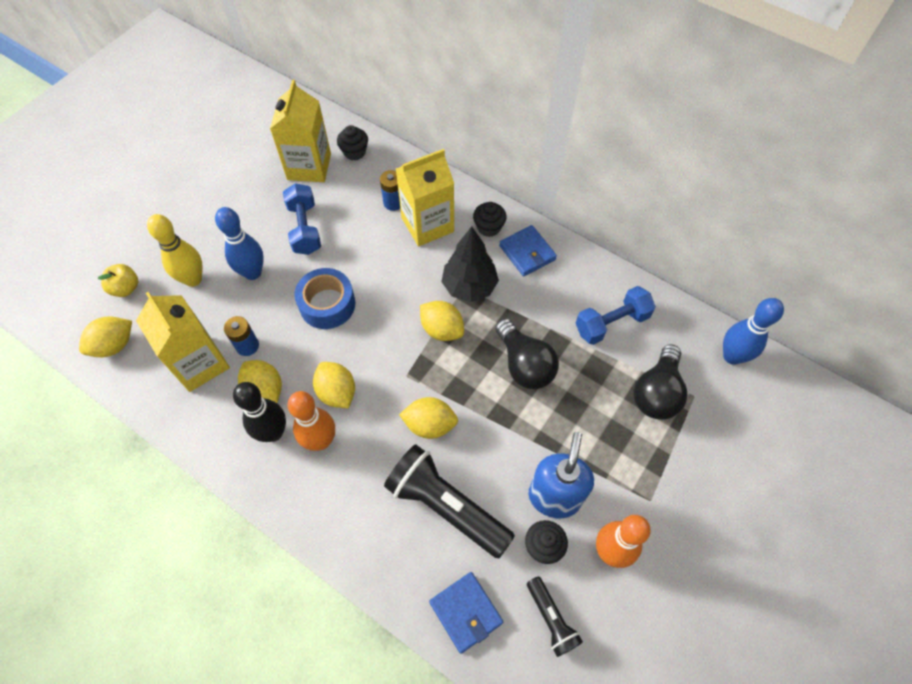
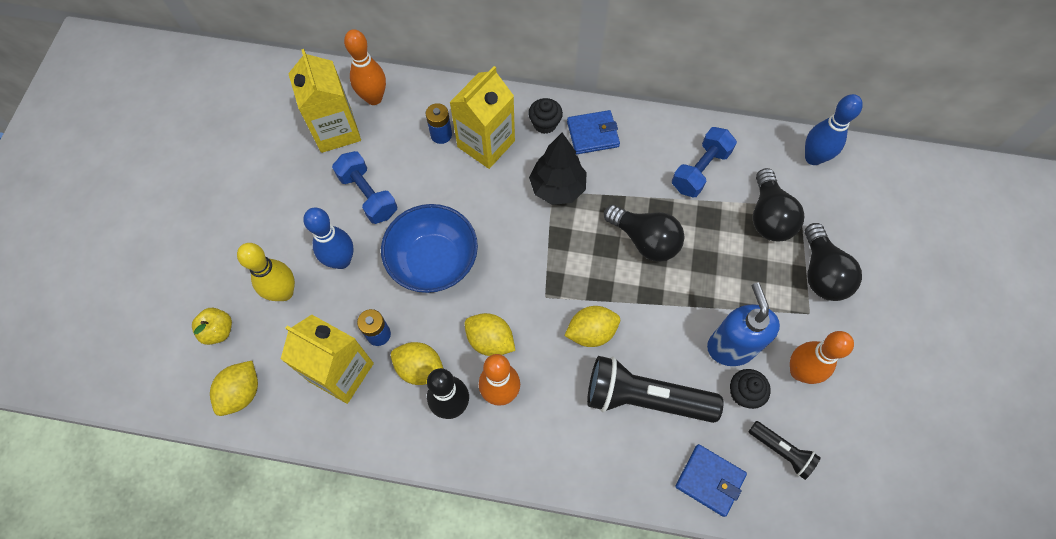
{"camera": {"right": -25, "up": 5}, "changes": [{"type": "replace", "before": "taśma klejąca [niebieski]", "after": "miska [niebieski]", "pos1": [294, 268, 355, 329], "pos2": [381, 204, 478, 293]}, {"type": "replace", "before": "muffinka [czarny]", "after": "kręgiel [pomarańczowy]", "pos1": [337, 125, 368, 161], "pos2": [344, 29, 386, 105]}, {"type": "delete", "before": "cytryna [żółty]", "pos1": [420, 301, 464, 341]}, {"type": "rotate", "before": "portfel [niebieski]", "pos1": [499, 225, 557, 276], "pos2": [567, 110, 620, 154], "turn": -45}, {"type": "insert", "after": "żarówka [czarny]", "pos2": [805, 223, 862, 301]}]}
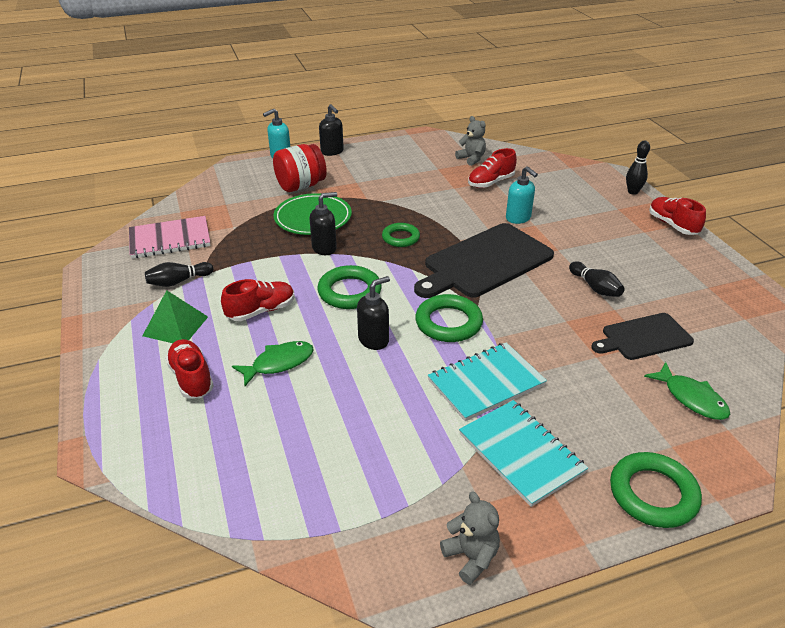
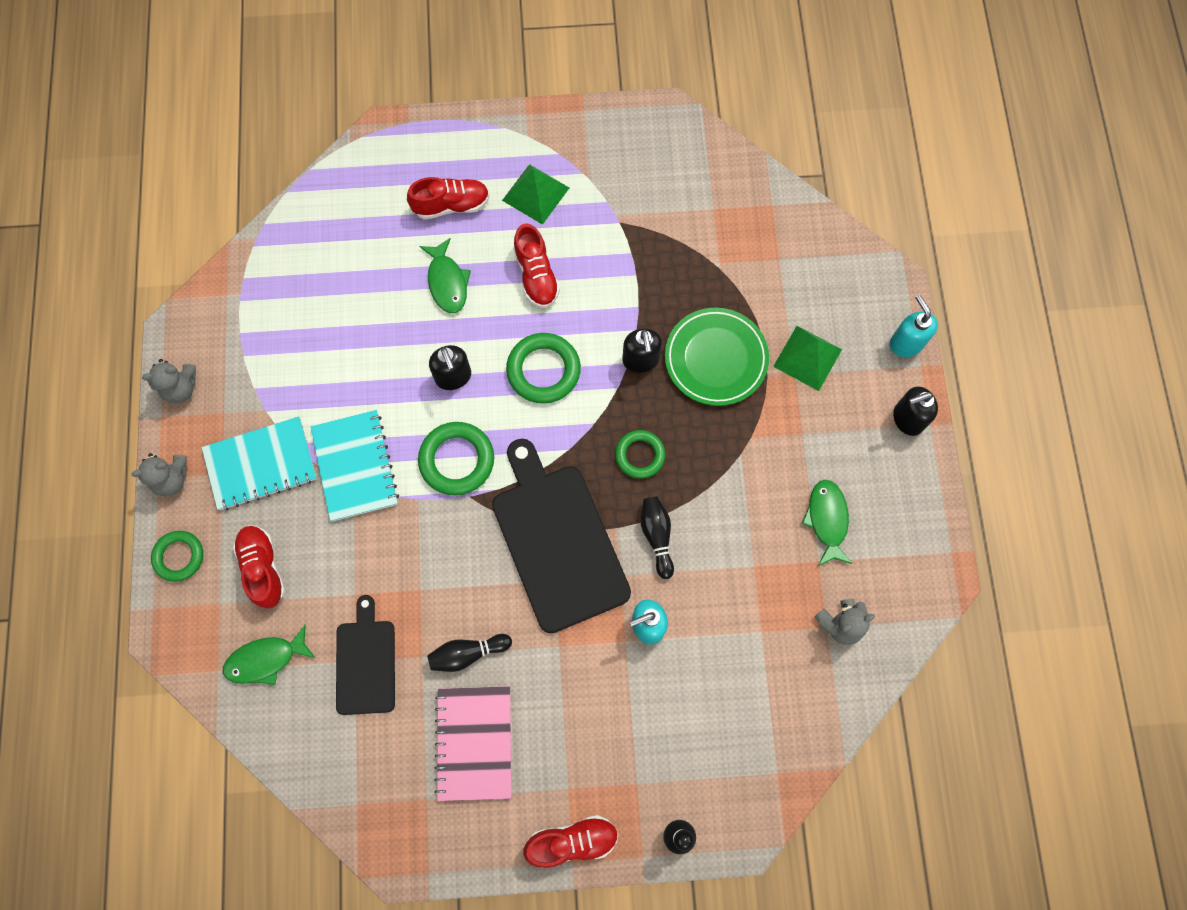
{"camera": {"right": 105, "up": 35}, "changes": [{"type": "move", "before": "zeszyt [różowy]", "pos1": [129, 216, 211, 259], "pos2": [434, 686, 511, 801]}, {"type": "move", "before": "kręgiel [czarny]", "pos1": [145, 262, 213, 287], "pos2": [641, 496, 674, 579]}, {"type": "replace", "before": "słoik [czerwony]", "after": "piramida [zielony]", "pos1": [273, 144, 327, 192], "pos2": [773, 326, 842, 391]}, {"type": "move", "before": "but [czerwony]", "pos1": [468, 148, 517, 188], "pos2": [233, 526, 285, 609]}, {"type": "resize", "before": "pierścień [zielony]", "pos1": [610, 452, 702, 528], "pos2": [151, 531, 203, 582], "scale": 0.66}, {"type": "insert", "after": "miś [szary]", "pos2": [131, 453, 187, 497]}, {"type": "insert", "after": "ryba [zielony]", "pos2": [802, 480, 853, 566]}]}
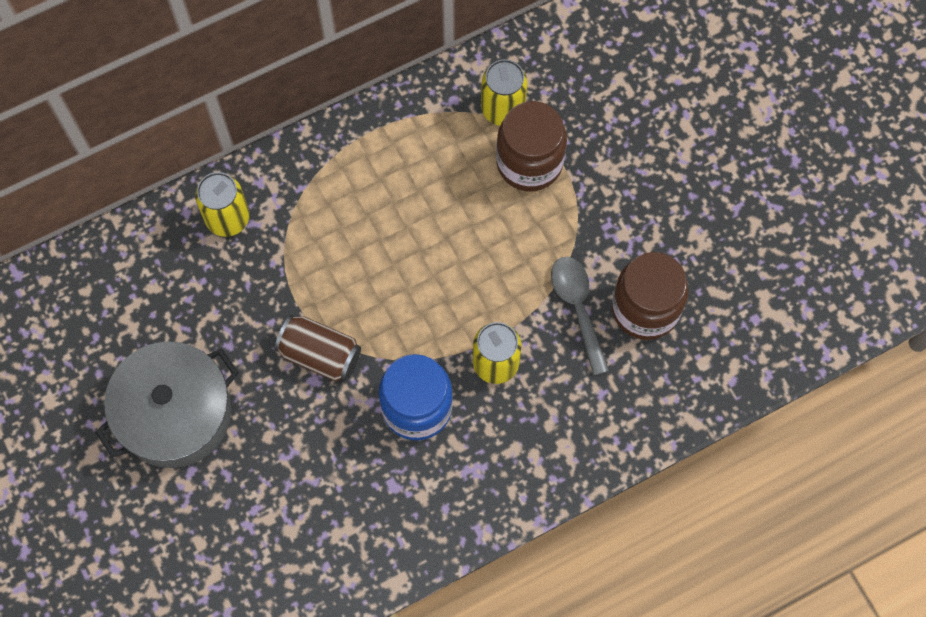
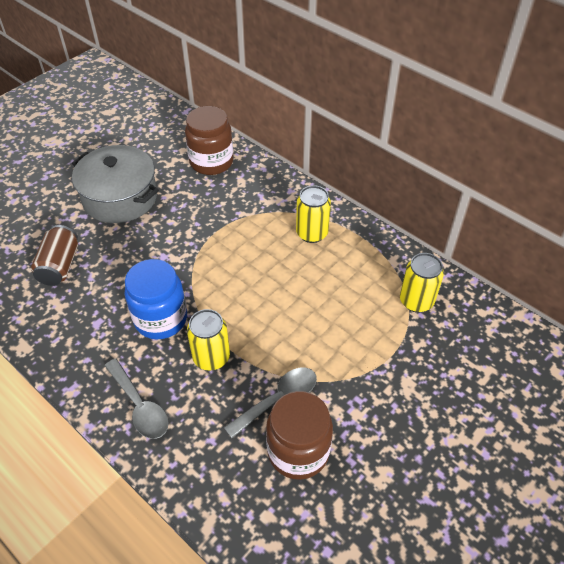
{"camera": {"right": 70, "up": -20}, "changes": [{"type": "move", "before": "puszka [żółty]", "pos1": [195, 172, 249, 237], "pos2": [296, 185, 331, 243]}, {"type": "move", "before": "puszka [brązowy]", "pos1": [275, 315, 361, 382], "pos2": [31, 225, 78, 286]}, {"type": "move", "before": "słoik [brązowy]", "pos1": [496, 101, 567, 192], "pos2": [185, 106, 233, 175]}, {"type": "insert", "after": "łyżka [szary]", "pos2": [105, 359, 168, 439]}]}
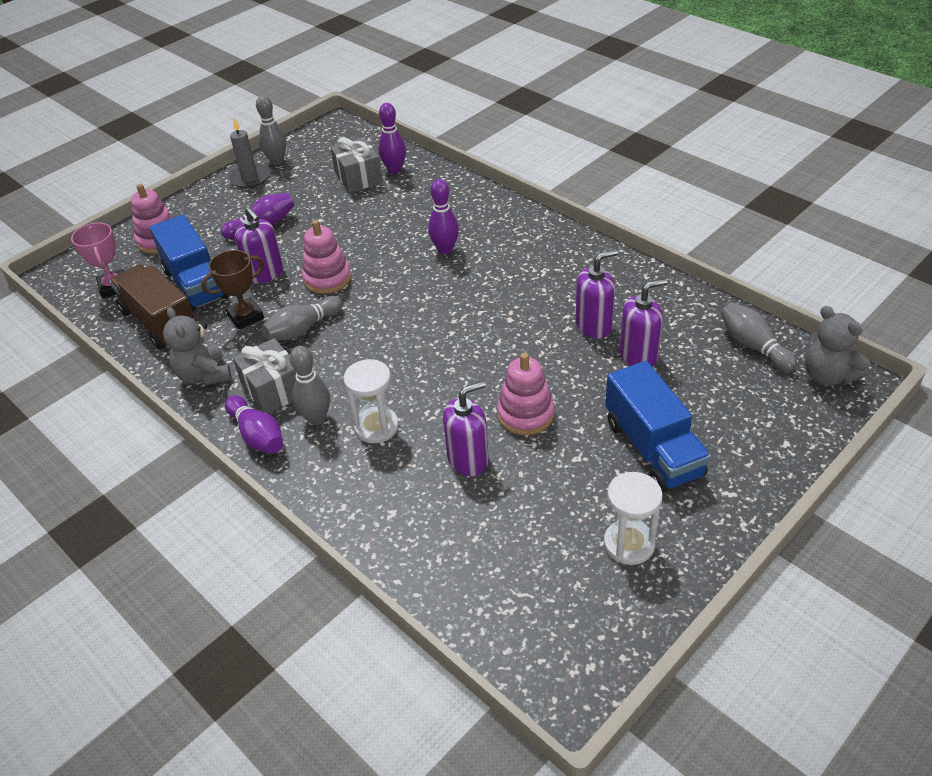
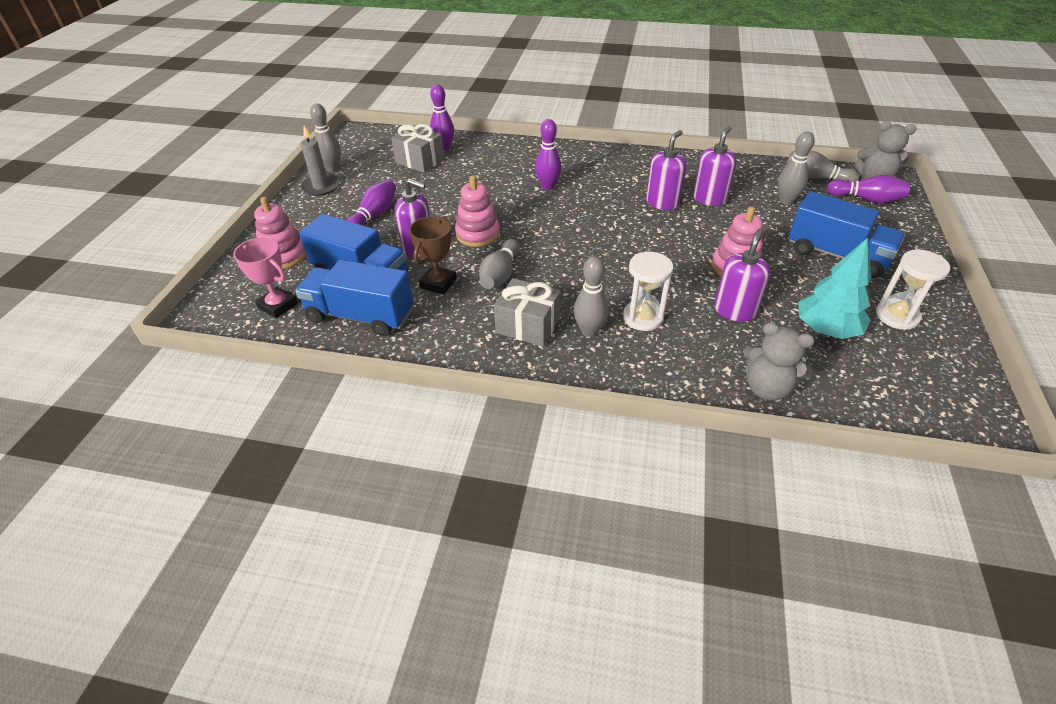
{"camera": {"right": -35, "up": 0}, "changes": [{"type": "recolor", "before": "ciężarówka [brązowy]", "after": "ciężarówka [niebieski]", "pos1": [110, 264, 195, 349], "pos2": [295, 259, 414, 336]}, {"type": "move", "before": "miś [szary]", "pos1": [163, 307, 232, 386], "pos2": [743, 322, 815, 400]}, {"type": "move", "before": "kręgiel [fioletowy]", "pos1": [225, 395, 283, 454], "pos2": [827, 175, 910, 203]}, {"type": "move", "before": "dozownik mydła [fioletowy]", "pos1": [620, 279, 667, 367], "pos2": [646, 130, 686, 210]}, {"type": "insert", "after": "kręgiel [szary]", "pos2": [778, 131, 815, 204]}, {"type": "insert", "after": "drzewko [turkusowy]", "pos2": [798, 238, 871, 339]}]}
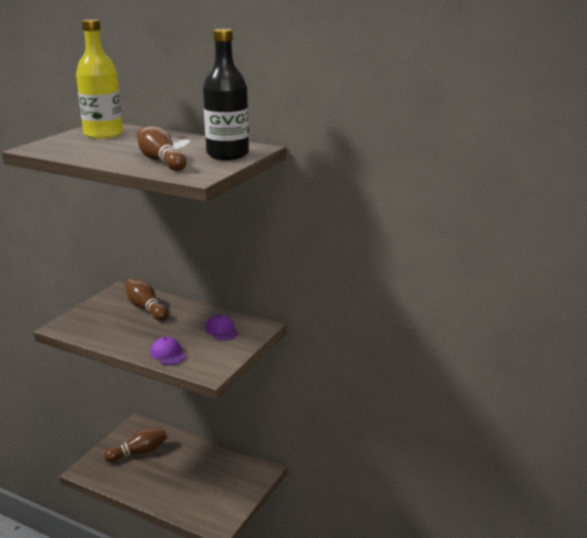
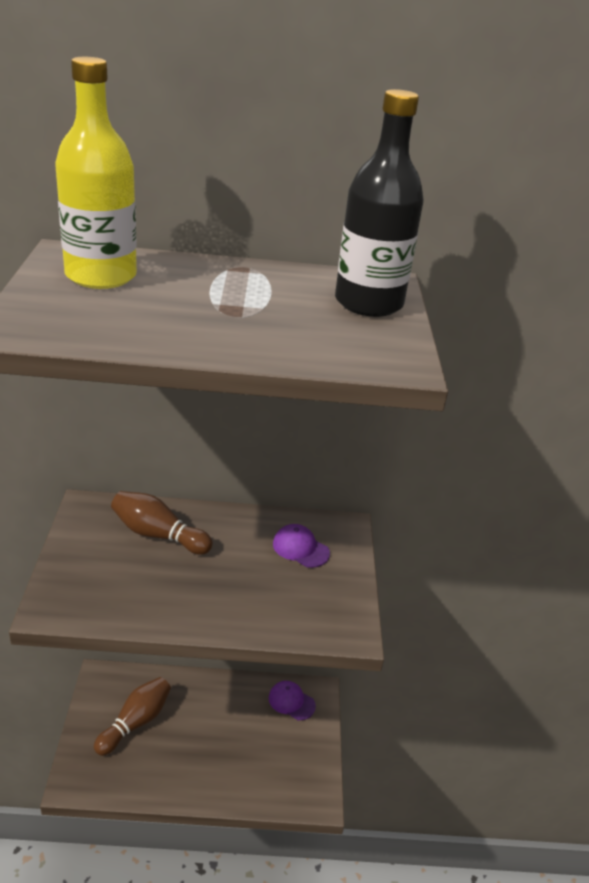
{"camera": {"right": -30, "up": 10}, "changes": [{"type": "delete", "before": "kręgiel [brązowy]", "pos1": [137, 126, 186, 171]}, {"type": "move", "before": "czapka [fioletowy]", "pos1": [150, 337, 186, 365], "pos2": [269, 681, 316, 720]}]}
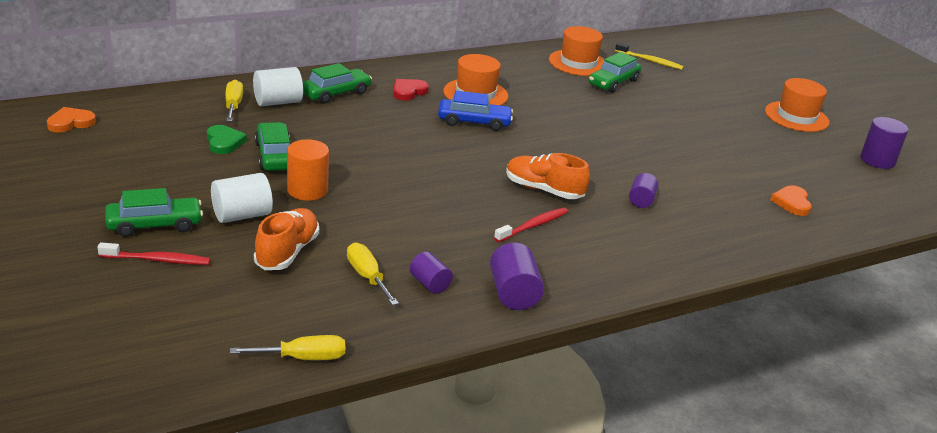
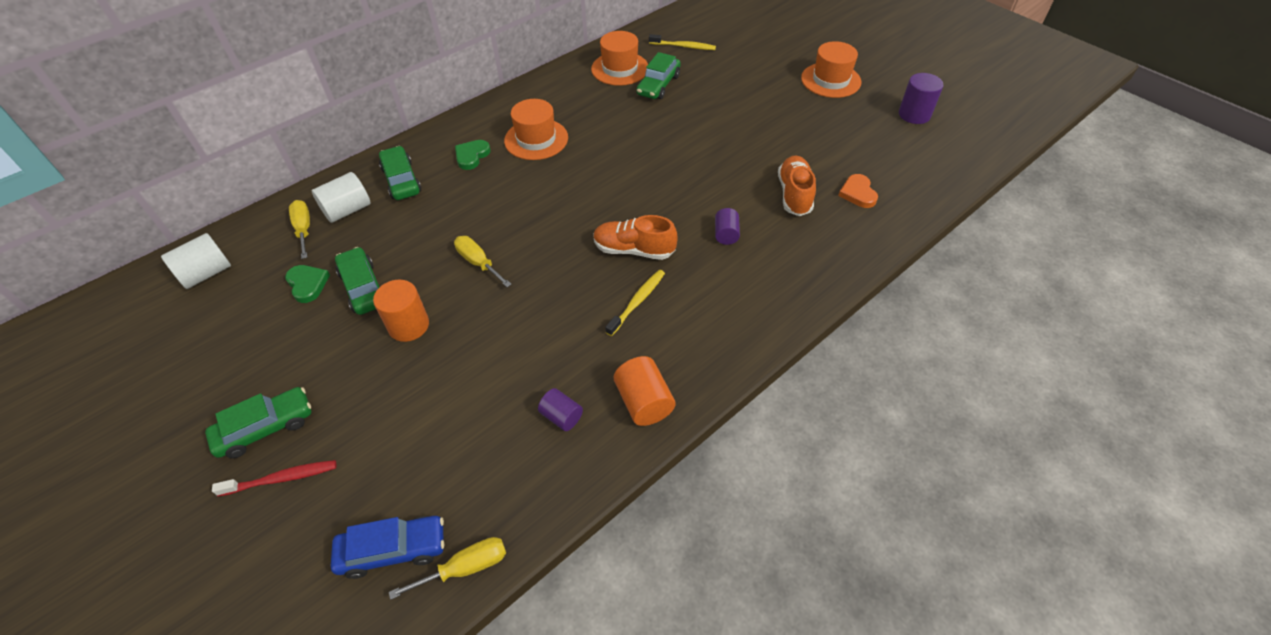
{"camera": {"right": -10, "up": 20}, "changes": [{"type": "delete", "before": "serce [pomarańczowy]", "pos1": [47, 107, 96, 133]}, {"type": "move", "before": "walec [biały]", "pos1": [211, 173, 273, 223], "pos2": [161, 233, 231, 289]}, {"type": "move", "before": "but [pomarańczowy]", "pos1": [254, 208, 319, 270], "pos2": [778, 155, 816, 216]}, {"type": "rotate", "before": "samochód [zielony]", "pos1": [303, 63, 372, 104], "pos2": [379, 146, 421, 200], "turn": -60}, {"type": "move", "before": "śrubokręt [żółty]", "pos1": [347, 242, 399, 305], "pos2": [454, 236, 512, 287]}, {"type": "recolor", "before": "serce [czerwony]", "after": "serce [zielony]", "pos1": [393, 79, 429, 101], "pos2": [455, 140, 491, 170]}, {"type": "move", "before": "samochód [niebieski]", "pos1": [438, 91, 513, 131], "pos2": [331, 516, 444, 579]}, {"type": "recolor", "before": "walec [fioletowy]", "after": "walec [pomarańczowy]", "pos1": [490, 243, 544, 310], "pos2": [614, 356, 675, 426]}, {"type": "recolor", "before": "szczoteczka do zębów [czerwony]", "after": "szczoteczka do zębów [żółty]", "pos1": [494, 207, 568, 242], "pos2": [605, 270, 665, 336]}]}
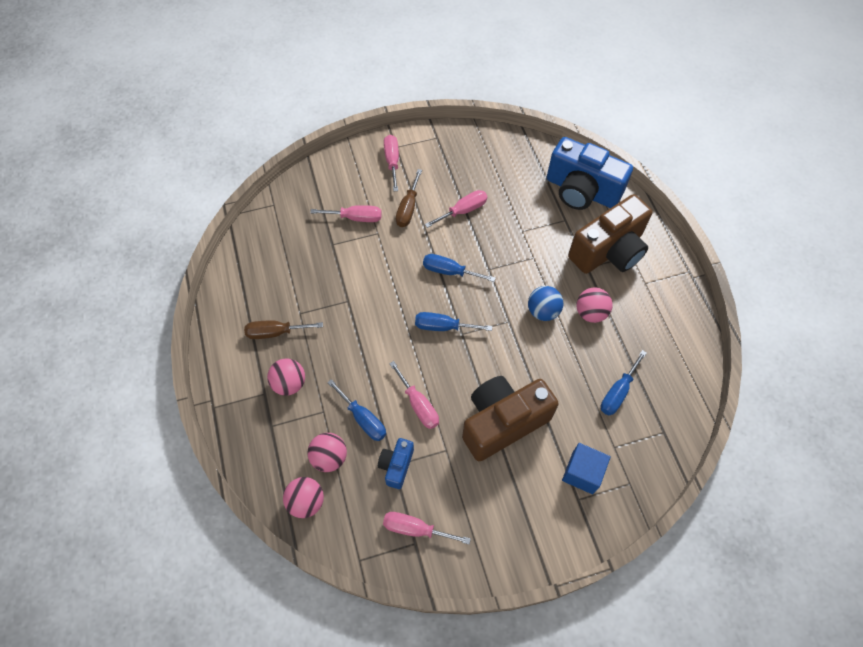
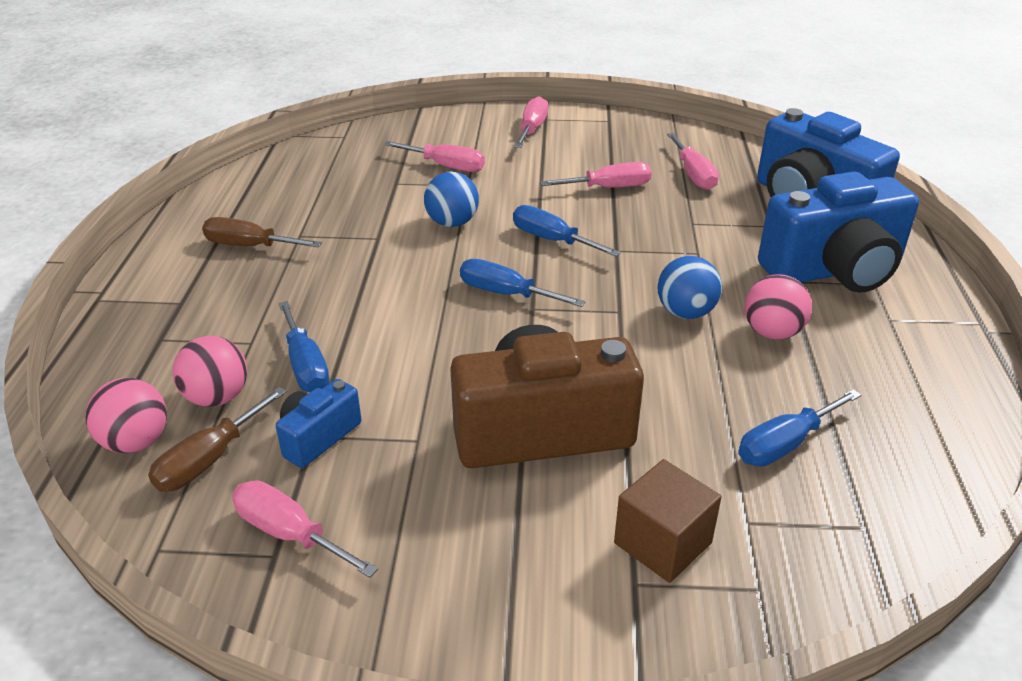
{"camera": {"right": 20, "up": -25}, "changes": [{"type": "delete", "before": "piłka [różowy]", "pos1": [267, 359, 305, 396]}, {"type": "move", "before": "śrubokręt [różowy]", "pos1": [389, 361, 439, 429], "pos2": [667, 133, 719, 190]}, {"type": "move", "before": "śrubokręt [brązowy]", "pos1": [396, 169, 422, 227], "pos2": [148, 387, 287, 492]}, {"type": "recolor", "before": "sześcian [niebieski]", "after": "sześcian [brązowy]", "pos1": [562, 443, 611, 494], "pos2": [614, 459, 722, 583]}, {"type": "recolor", "before": "aparat fotograficzny [brązowy]", "after": "aparat fotograficzny [niebieski]", "pos1": [568, 194, 652, 274], "pos2": [758, 172, 919, 293]}, {"type": "insert", "after": "piłka [niebieski]", "pos2": [424, 171, 479, 227]}]}
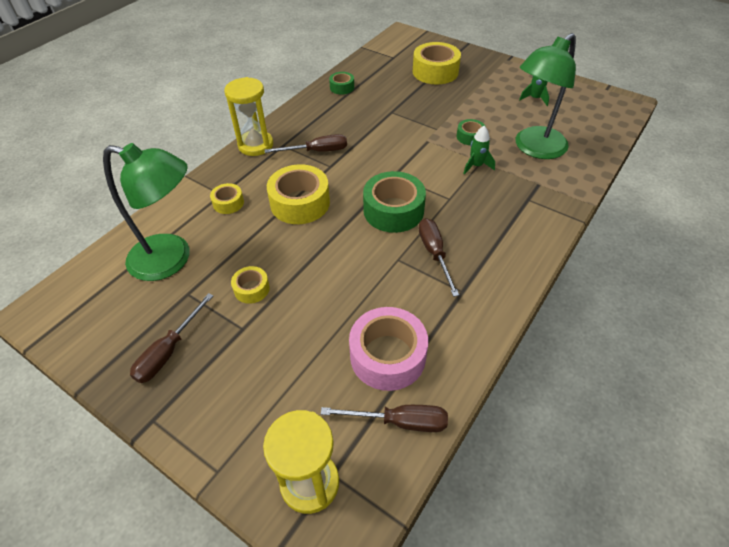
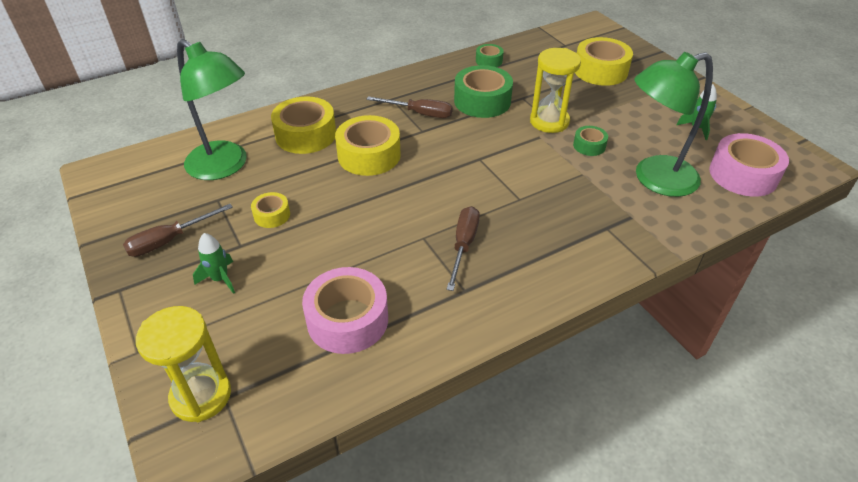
{"camera": {"right": 25, "up": -5}, "changes": [{"type": "resize", "before": "taśma klejąca [żółty]", "pos1": [210, 183, 244, 214], "pos2": [271, 96, 336, 154], "scale": 1.93}, {"type": "move", "before": "klepsydra [żółty]", "pos1": [224, 77, 273, 156], "pos2": [530, 48, 581, 133]}, {"type": "delete", "before": "śrubokręt [brązowy]", "pos1": [321, 405, 448, 432]}, {"type": "move", "before": "taśma klejąca [zielony]", "pos1": [363, 171, 426, 233], "pos2": [454, 65, 513, 118]}, {"type": "move", "before": "rakieta [zielony]", "pos1": [463, 126, 495, 175], "pos2": [193, 233, 235, 294]}, {"type": "insert", "after": "taśma klejąca [różowy]", "pos2": [709, 133, 789, 197]}]}
